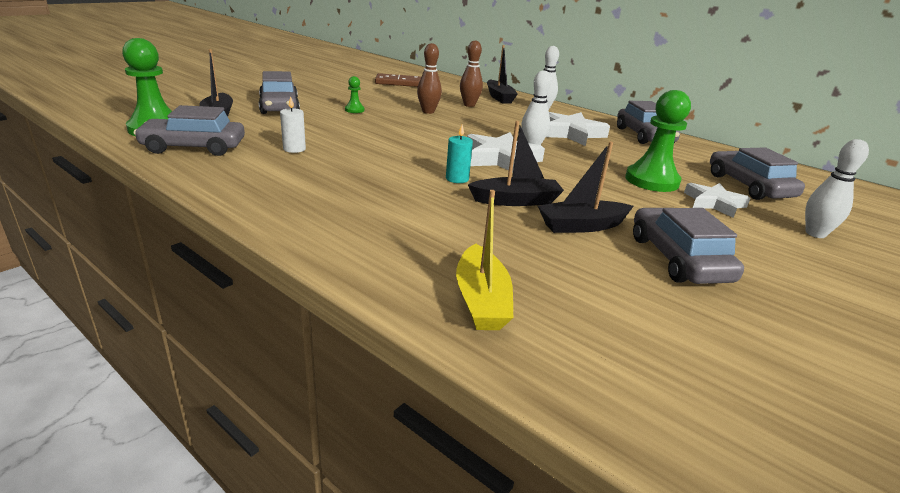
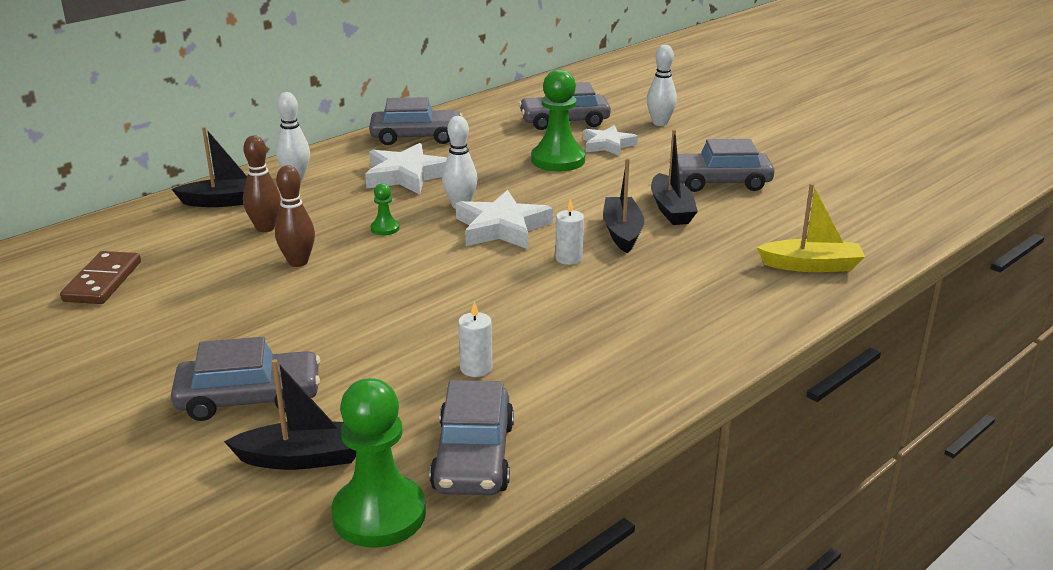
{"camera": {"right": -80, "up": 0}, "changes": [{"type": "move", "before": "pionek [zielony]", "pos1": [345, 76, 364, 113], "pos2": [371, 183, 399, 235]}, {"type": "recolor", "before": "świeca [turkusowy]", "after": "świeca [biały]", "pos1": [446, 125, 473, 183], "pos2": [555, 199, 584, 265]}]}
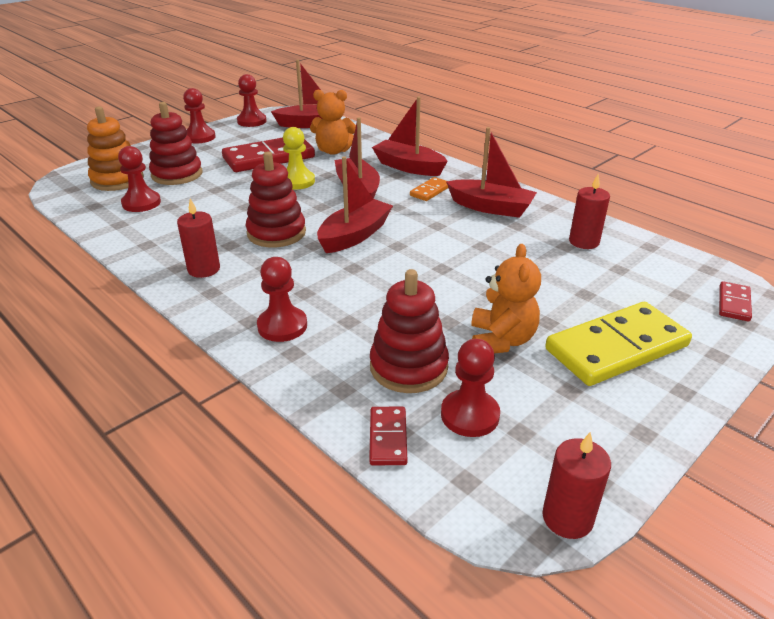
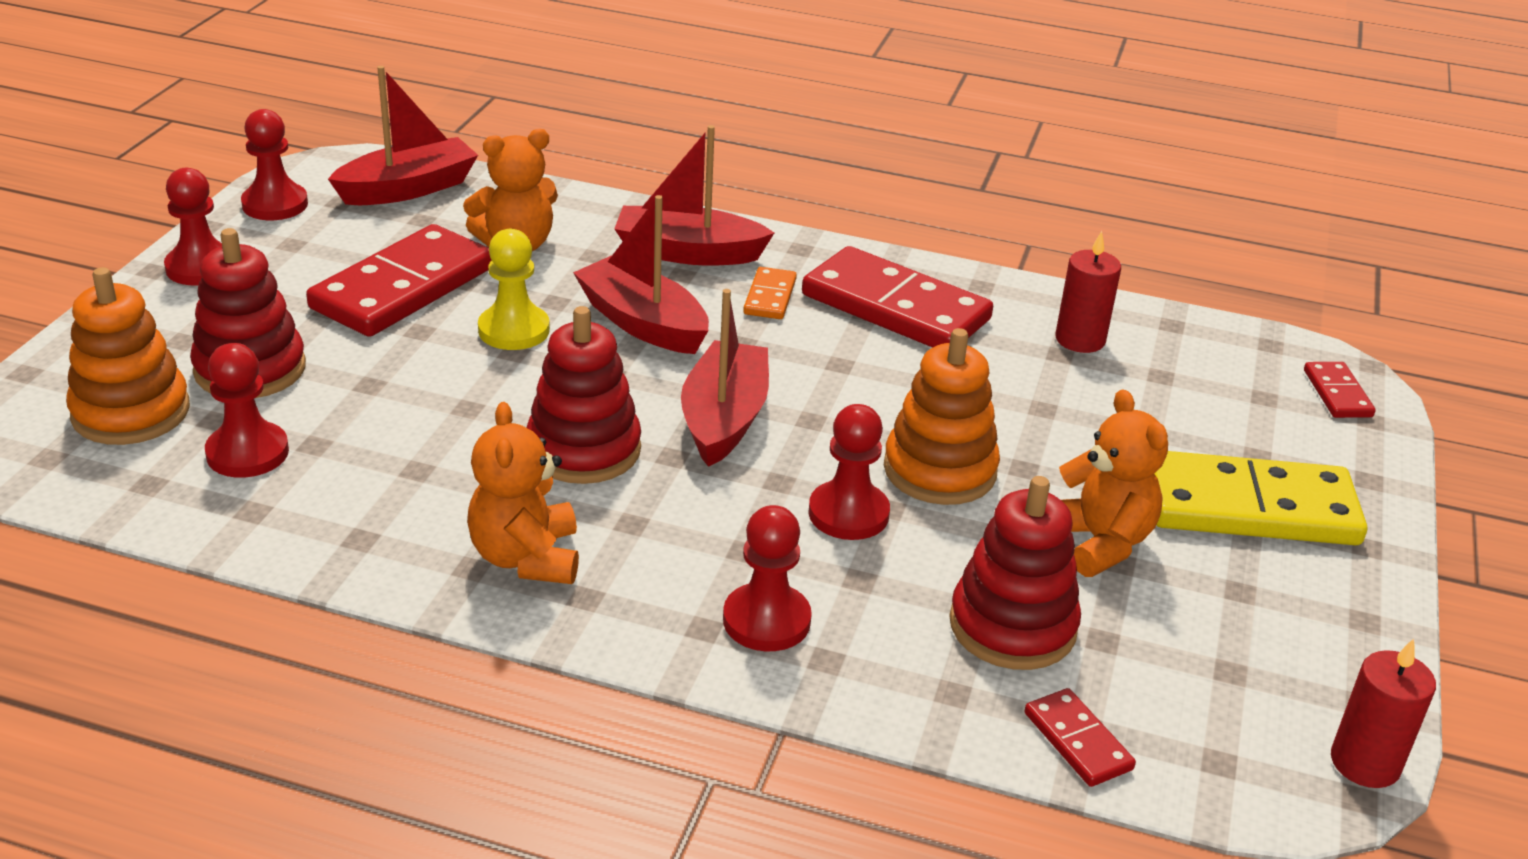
{"camera": {"right": -30, "up": 0}, "changes": [{"type": "replace", "before": "świeca [czerwony]", "after": "miś [pomarańczowy]", "pos1": [177, 198, 220, 278], "pos2": [467, 402, 579, 584]}, {"type": "move", "before": "pionek [czerwony]", "pos1": [441, 339, 500, 437], "pos2": [808, 404, 890, 540]}, {"type": "replace", "before": "łódka [czerwony]", "after": "kostka domina [czerwony]", "pos1": [446, 127, 537, 218], "pos2": [802, 246, 993, 348]}, {"type": "rotate", "before": "kostka domina [żółty]", "pos1": [545, 302, 692, 386], "pos2": [1154, 451, 1367, 545], "turn": 60}, {"type": "insert", "after": "zabawka nakładanka [pomarańczowy]", "pos2": [884, 328, 1000, 505]}]}
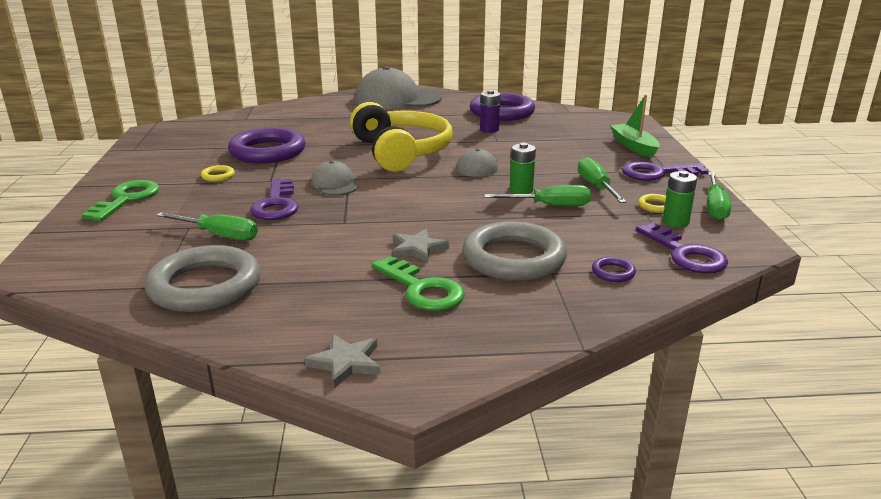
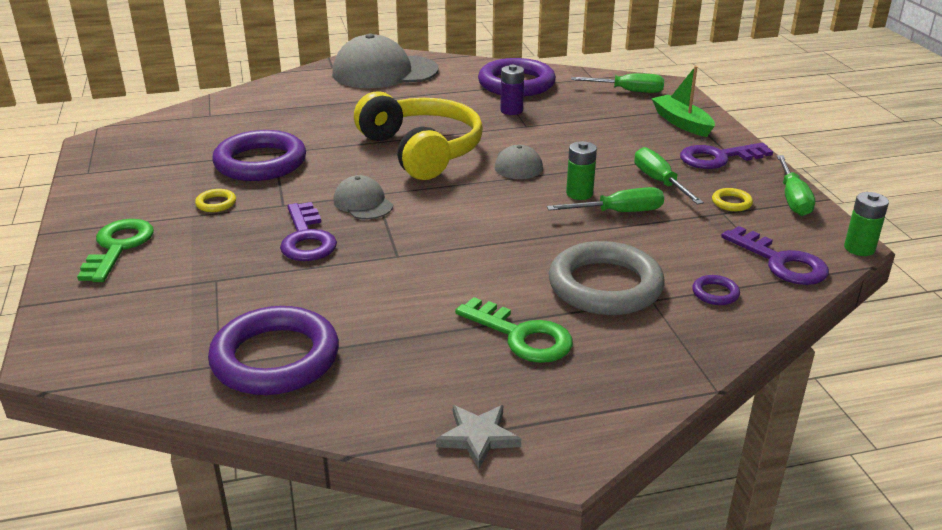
{"camera": {"right": -10, "up": 5}, "changes": [{"type": "recolor", "before": "pierścień [szary]", "after": "pierścień [fioletowy]", "pos1": [145, 245, 261, 312], "pos2": [208, 306, 339, 395]}, {"type": "move", "before": "śrubokręt [zielony]", "pos1": [156, 212, 258, 241], "pos2": [571, 73, 664, 93]}, {"type": "delete", "before": "gwiazda [szary]", "pos1": [392, 229, 449, 263]}, {"type": "move", "before": "bateria [zielony]", "pos1": [663, 171, 697, 228], "pos2": [844, 192, 889, 256]}]}
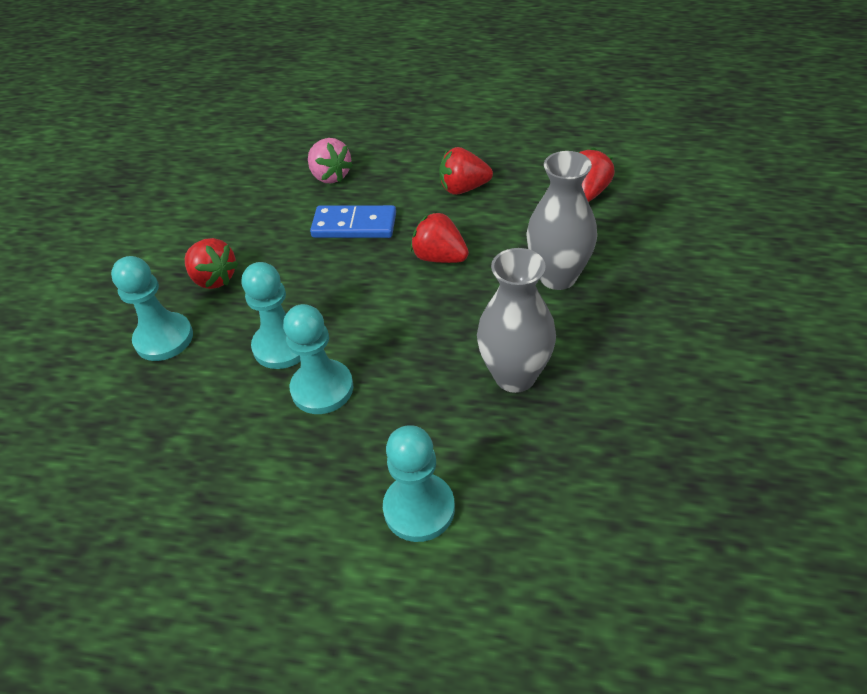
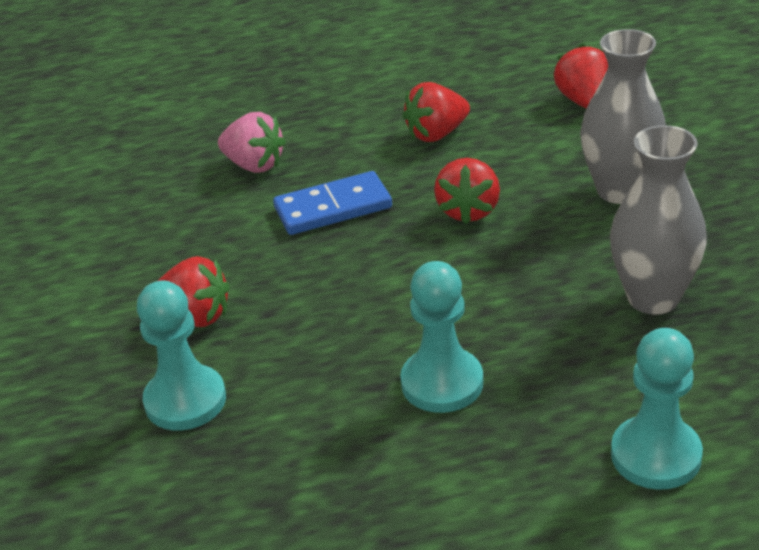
{"camera": {"right": -25, "up": -10}, "changes": [{"type": "delete", "before": "pionek [turkusowy]", "pos1": [242, 262, 301, 369]}, {"type": "rotate", "before": "truskawka [czerwony]", "pos1": [411, 212, 469, 263], "pos2": [434, 158, 500, 224], "turn": -90}]}
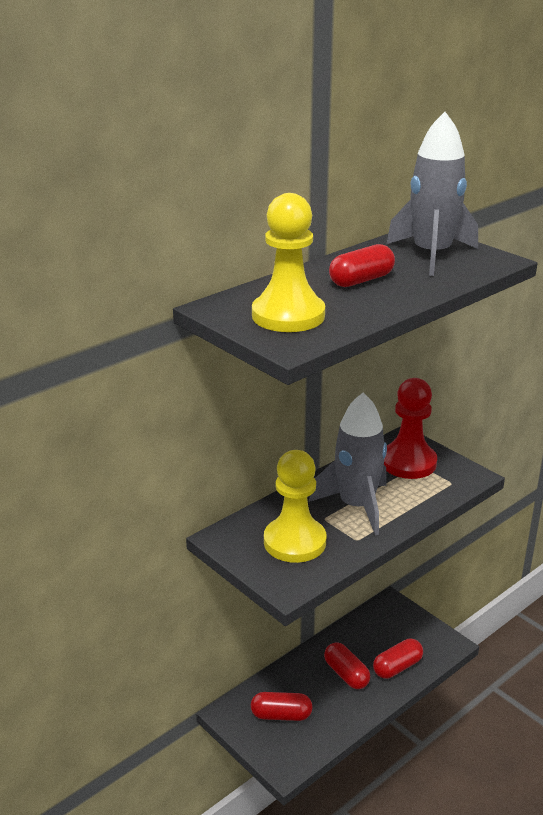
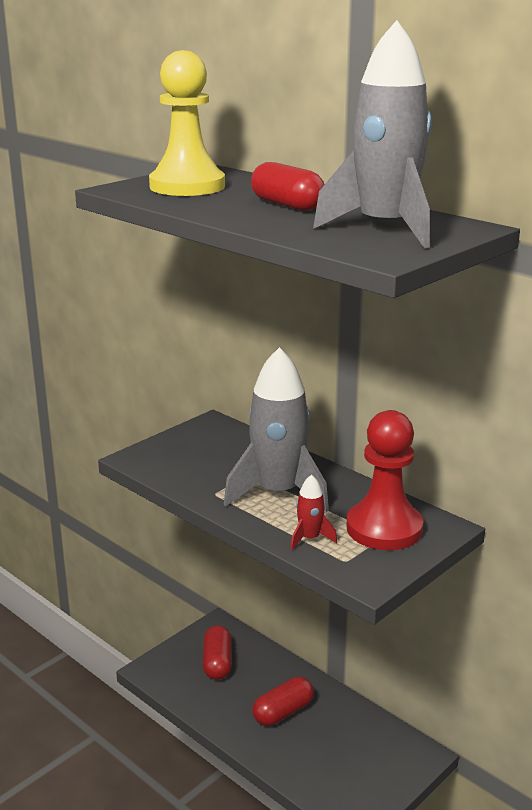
{"camera": {"right": 85, "up": -5}, "changes": [{"type": "delete", "before": "pionek [żółty]", "pos1": [264, 450, 326, 563]}, {"type": "delete", "before": "kapsułka [czerwony]", "pos1": [373, 638, 423, 679]}, {"type": "insert", "after": "rakieta [czerwony]", "pos2": [290, 474, 337, 550]}]}
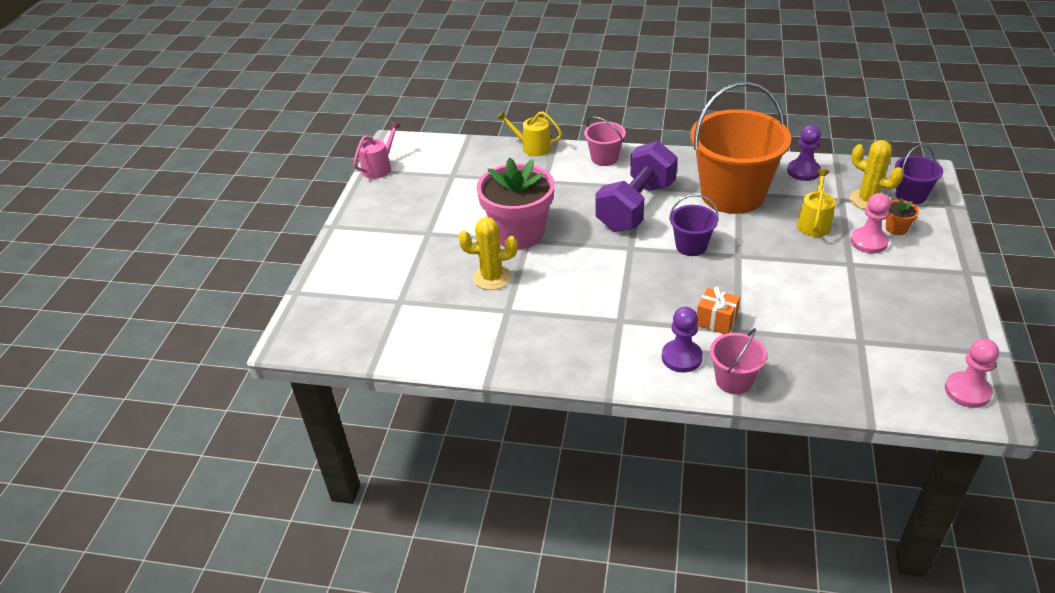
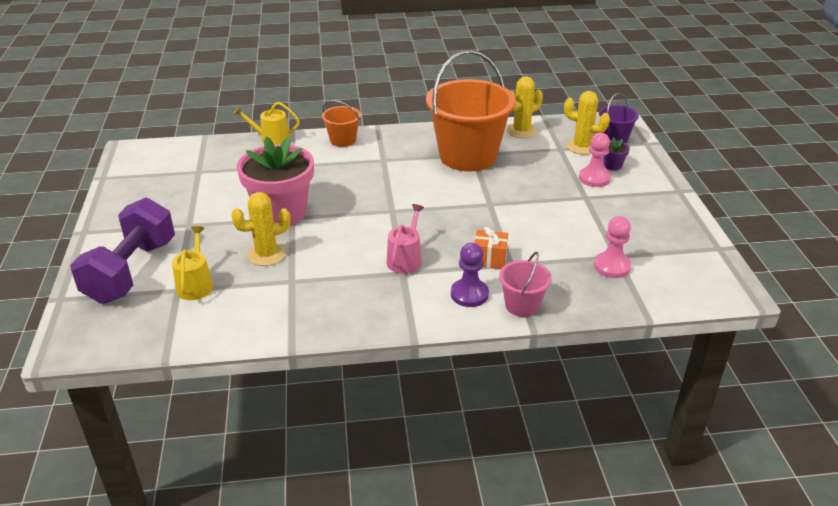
{"camera": {"right": -20, "up": -5}, "changes": [{"type": "move", "before": "konewka [różowy]", "pos1": [353, 121, 401, 179], "pos2": [387, 204, 424, 274]}, {"type": "recolor", "before": "wiadro [różowy]", "after": "wiadro [pomarańczowy]", "pos1": [584, 117, 626, 166], "pos2": [322, 100, 361, 147]}, {"type": "move", "before": "hantel [fioletowy]", "pos1": [595, 141, 678, 232], "pos2": [70, 197, 175, 304]}, {"type": "delete", "before": "wiadro [fioletowy]", "pos1": [669, 194, 719, 256]}, {"type": "replace", "before": "pionek [fioletowy]", "after": "kaktus [żółty]", "pos1": [787, 125, 821, 181], "pos2": [507, 76, 543, 138]}, {"type": "move", "before": "konewka [żółty]", "pos1": [797, 169, 835, 237], "pos2": [172, 226, 213, 300]}, {"type": "recolor", "before": "doniczka [pomarańczowy]", "after": "doniczka [fioletowy]", "pos1": [886, 198, 919, 235], "pos2": [604, 137, 630, 170]}, {"type": "move", "before": "pionek [różowy]", "pos1": [945, 339, 999, 408], "pos2": [594, 216, 631, 278]}]}
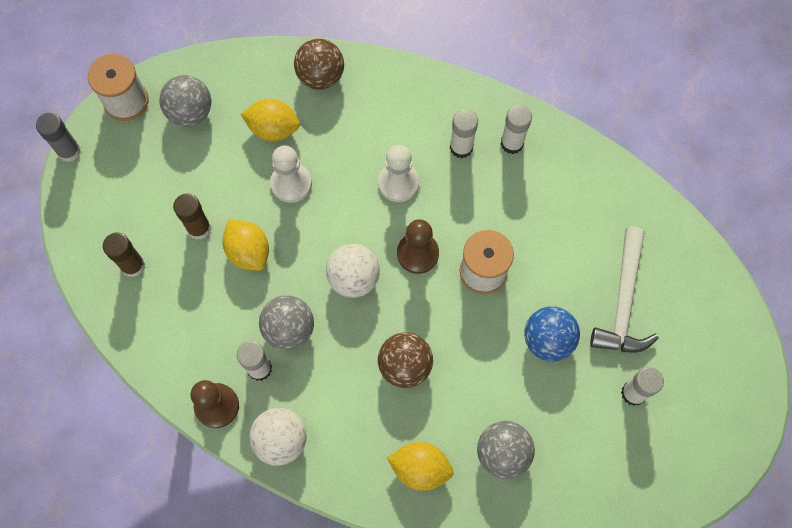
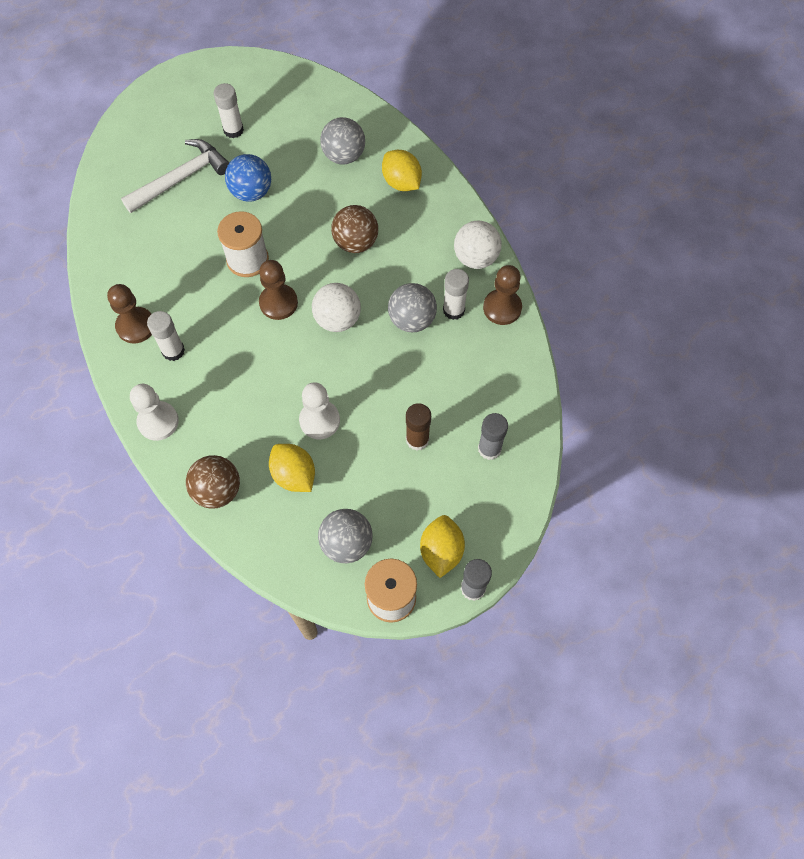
{"camera": {"right": -140, "up": -5}, "changes": [{"type": "recolor", "before": "klej w sztyfcie [brązowy]", "after": "klej w sztyfcie [szary]", "pos1": [103, 233, 145, 277], "pos2": [478, 413, 508, 460]}, {"type": "move", "before": "cytryna [żółty]", "pos1": [222, 220, 269, 271], "pos2": [420, 515, 465, 578]}, {"type": "move", "before": "pionek [biały]", "pos1": [378, 145, 419, 202], "pos2": [130, 384, 179, 441]}, {"type": "replace", "before": "klej w sztyfcie [biały]", "after": "pionek [brązowy]", "pos1": [501, 104, 532, 154], "pos2": [107, 284, 152, 344]}]}
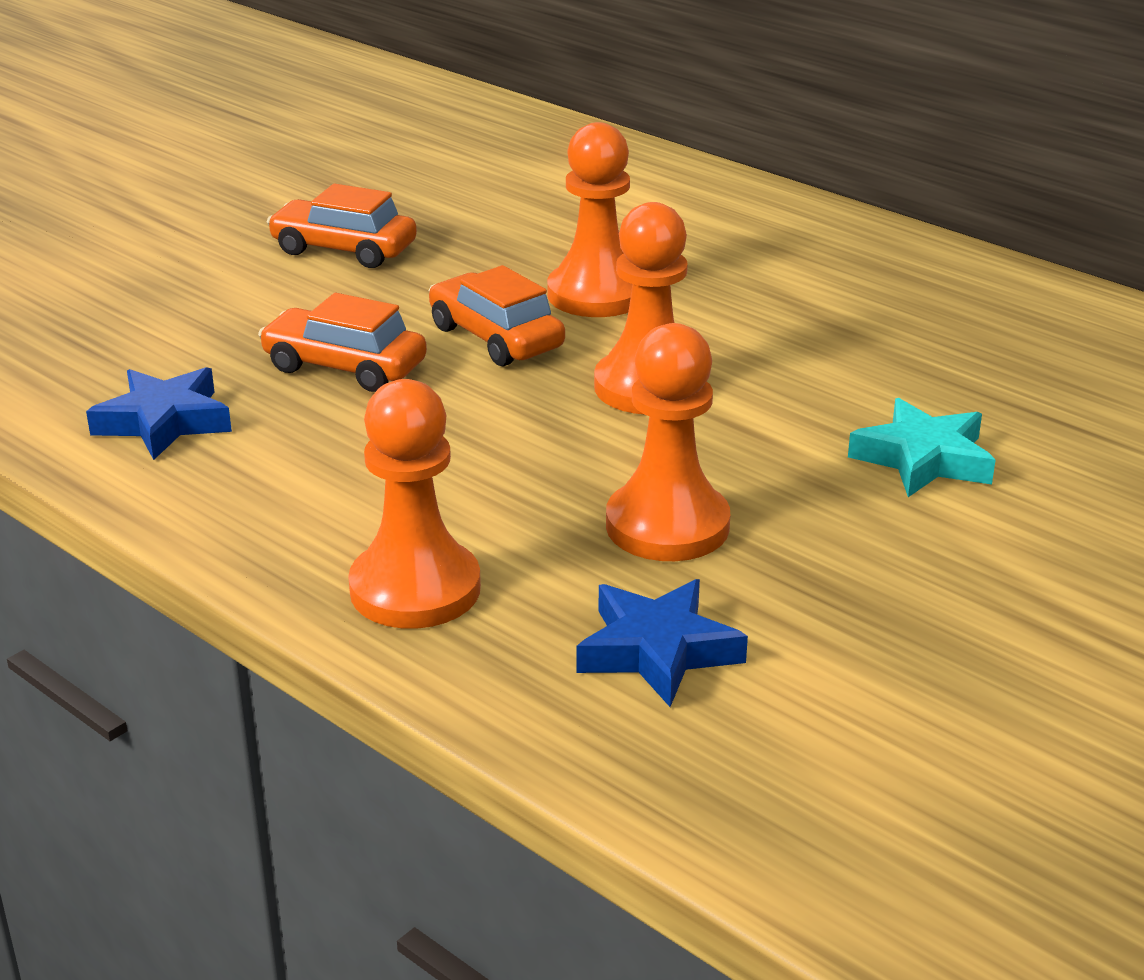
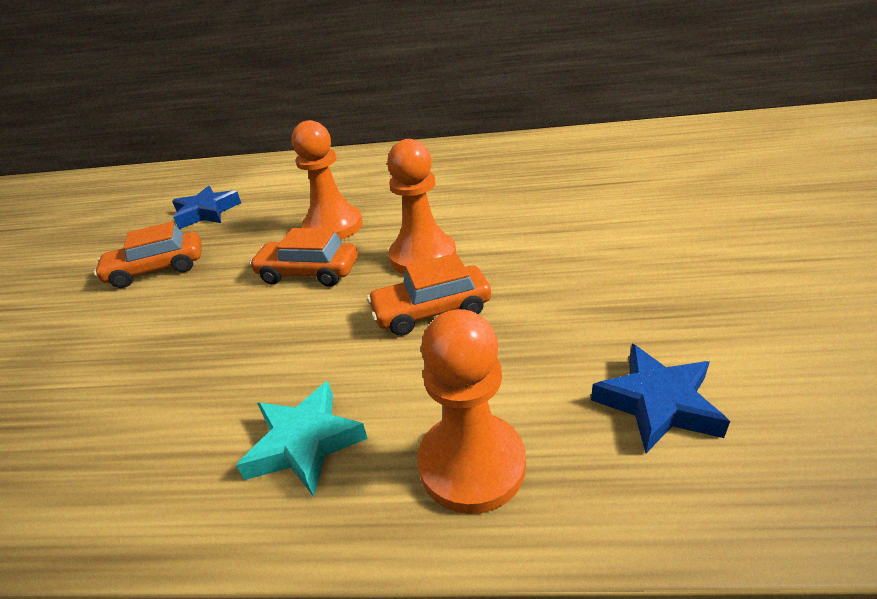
{"camera": {"right": -35, "up": 5}, "changes": [{"type": "move", "before": "gwiazda [niebieski]", "pos1": [86, 367, 232, 460], "pos2": [172, 186, 241, 229]}, {"type": "move", "before": "samochód [pomarańczowy]", "pos1": [258, 293, 427, 392], "pos2": [367, 253, 491, 336]}, {"type": "delete", "before": "pionek [pomarańczowy]", "pos1": [606, 323, 730, 561]}, {"type": "move", "before": "gwiazda [turkusowy]", "pos1": [848, 398, 996, 497], "pos2": [236, 381, 368, 497]}]}
